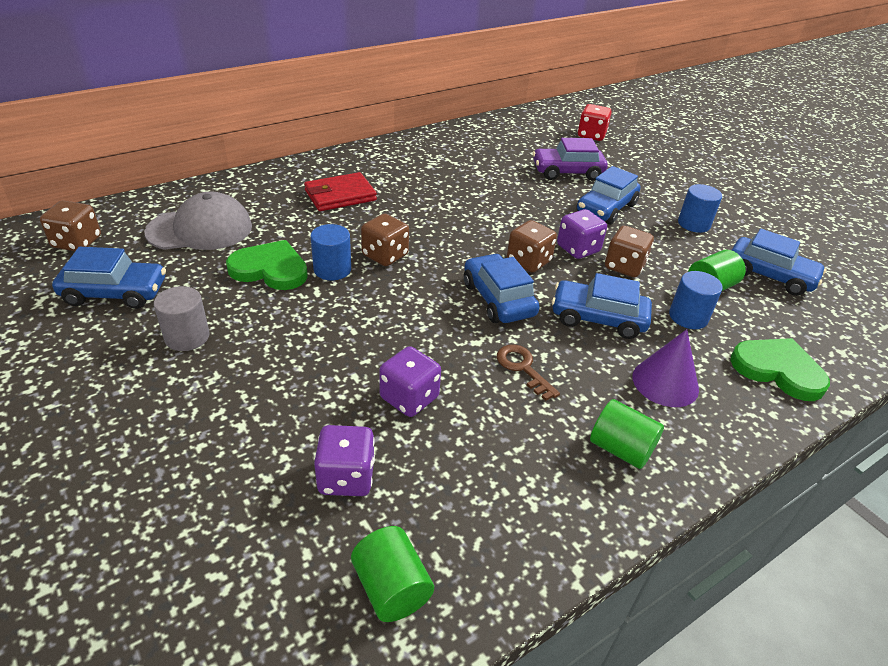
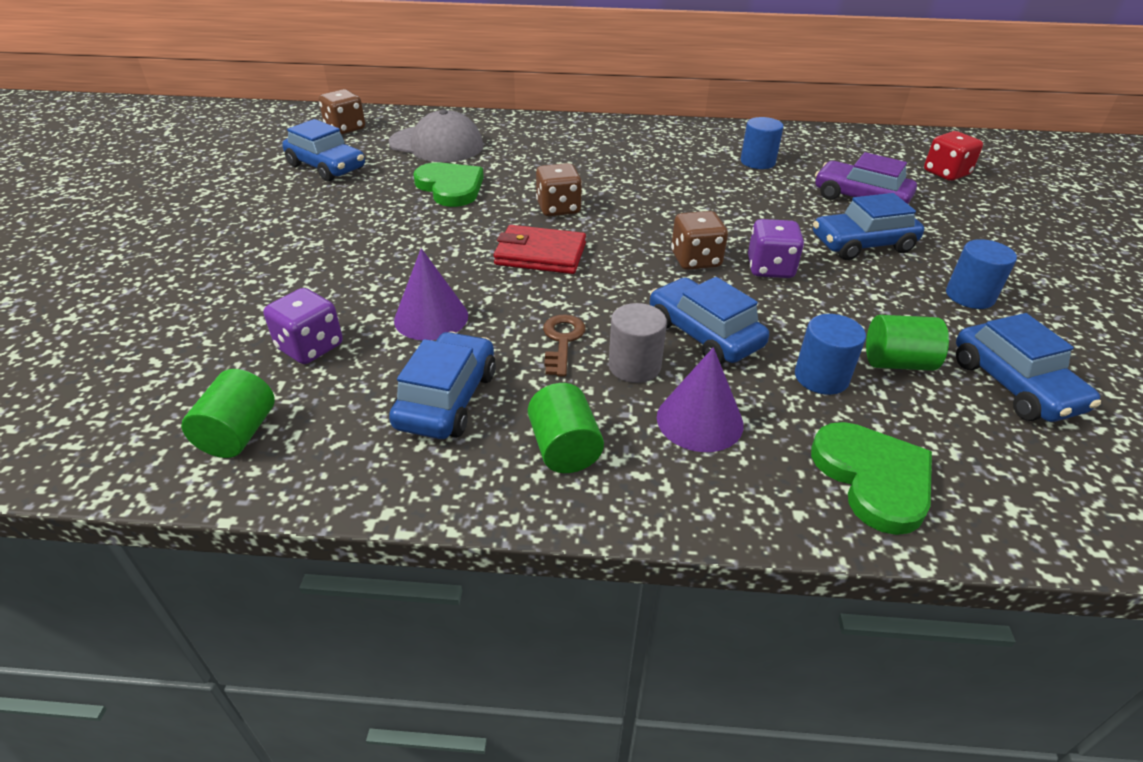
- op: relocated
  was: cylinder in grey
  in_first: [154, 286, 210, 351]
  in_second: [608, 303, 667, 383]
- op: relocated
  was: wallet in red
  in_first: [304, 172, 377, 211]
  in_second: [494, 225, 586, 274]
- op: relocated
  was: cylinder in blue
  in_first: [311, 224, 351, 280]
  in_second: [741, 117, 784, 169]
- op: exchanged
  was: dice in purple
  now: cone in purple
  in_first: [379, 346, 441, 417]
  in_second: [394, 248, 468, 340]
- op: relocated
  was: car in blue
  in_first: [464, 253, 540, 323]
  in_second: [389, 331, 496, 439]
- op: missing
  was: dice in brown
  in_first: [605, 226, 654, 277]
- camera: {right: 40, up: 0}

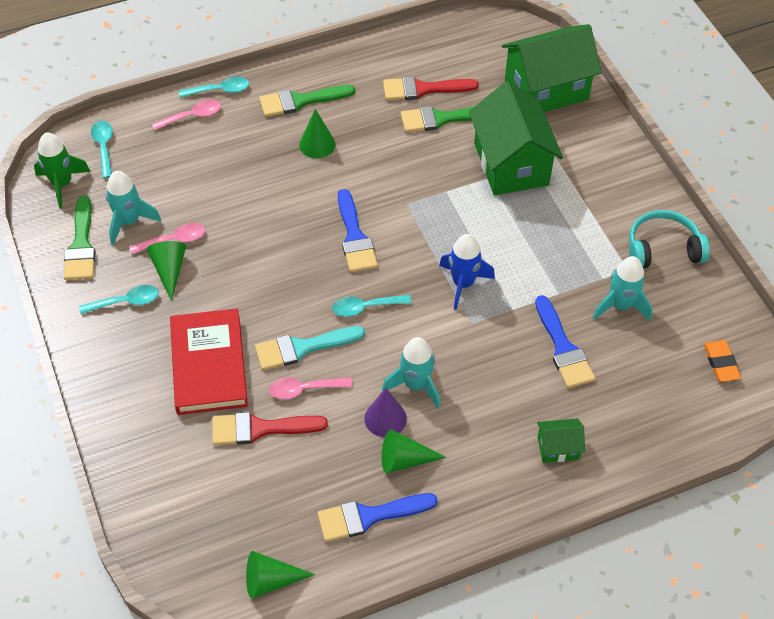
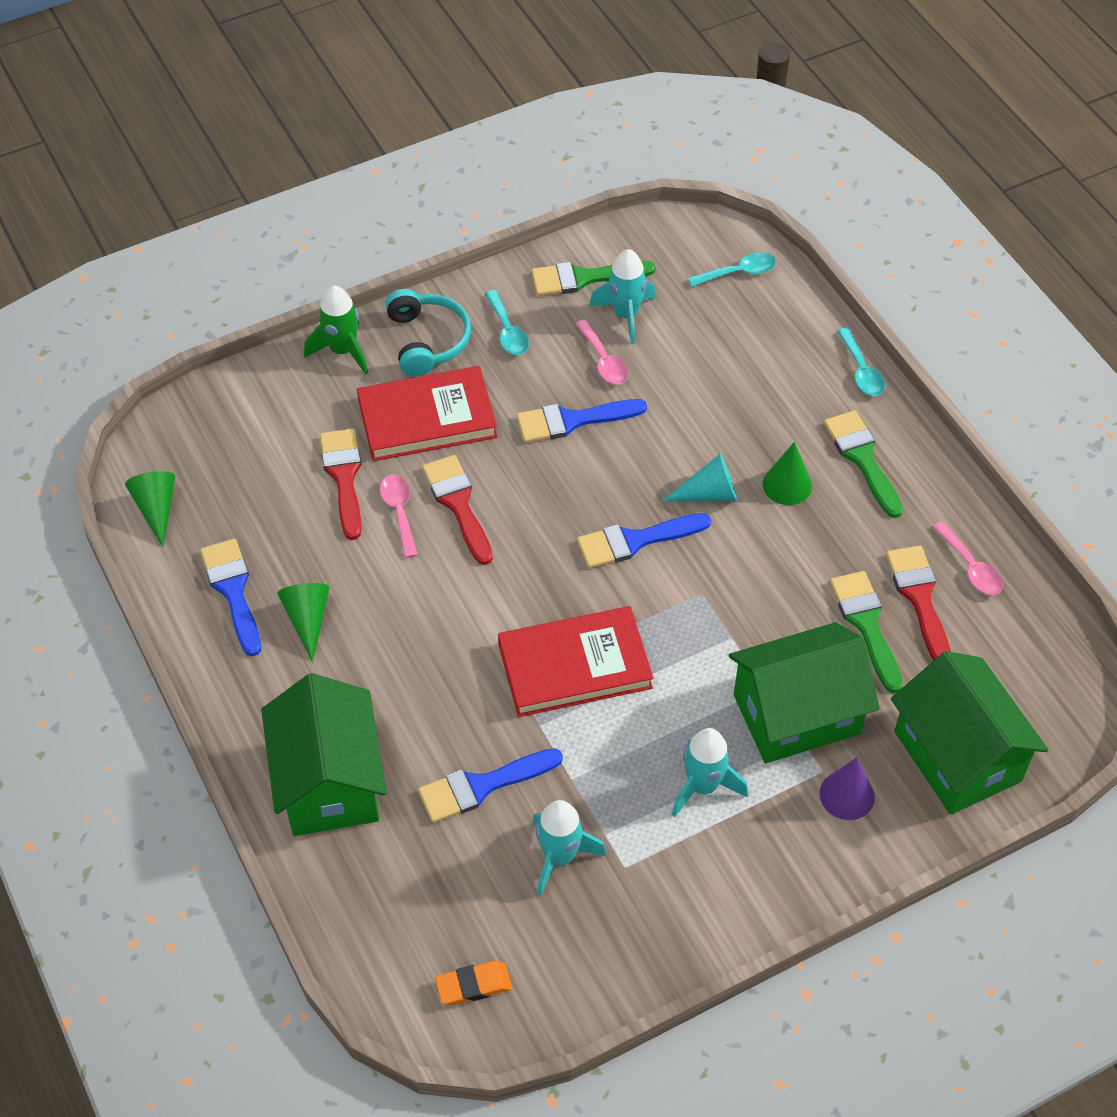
- op: relocated
  was: rocket in green
  in_first: [34, 132, 91, 208]
  in_second: [304, 285, 368, 375]
- op: missing
  was: cone in green
  in_first: [146, 241, 186, 301]
- op: relocated
  was: spoon in pink
  in_first: [152, 100, 221, 130]
  in_second: [932, 521, 1003, 595]
- op: colour
  was: brush in turquoise
  now: brush in red
  in_first: [255, 326, 365, 370]
  in_second: [422, 455, 493, 565]
- op: missing
  was: spoon in turquoise
  in_first: [332, 295, 411, 317]
- op: relocated
  was: cone in purple
  in_first: [364, 388, 407, 437]
  in_second: [820, 758, 875, 820]
- op: relocated
  was: rocket in turquoise
  in_first: [382, 337, 440, 408]
  in_second: [672, 728, 748, 817]
- op: exchanged
  was: rocket in blue
  now: book in red
  in_first: [439, 234, 495, 310]
  in_second: [498, 606, 653, 717]
- op: size
  was: house in green
  in_first: [537, 419, 585, 463]
  in_second: [261, 673, 387, 836]
  ratio: 2.24
- op: relocated
  was: headphones in turquoise
  in_first: [629, 210, 710, 269]
  in_second: [385, 289, 471, 377]
- op: appeared
  now: brush in blue
  in_second: [516, 399, 647, 443]
- op: appeared
  now: cone in turquoise
  in_second: [662, 454, 737, 501]
- camera: {right: 85, up: 0}

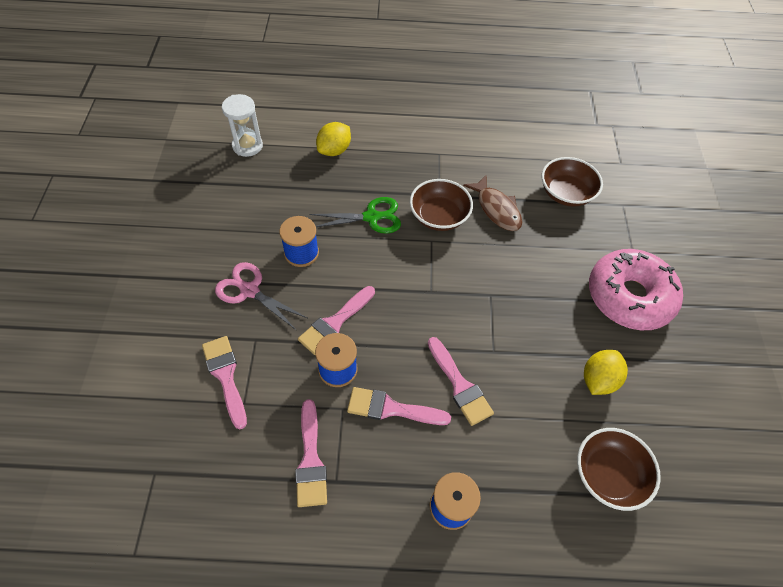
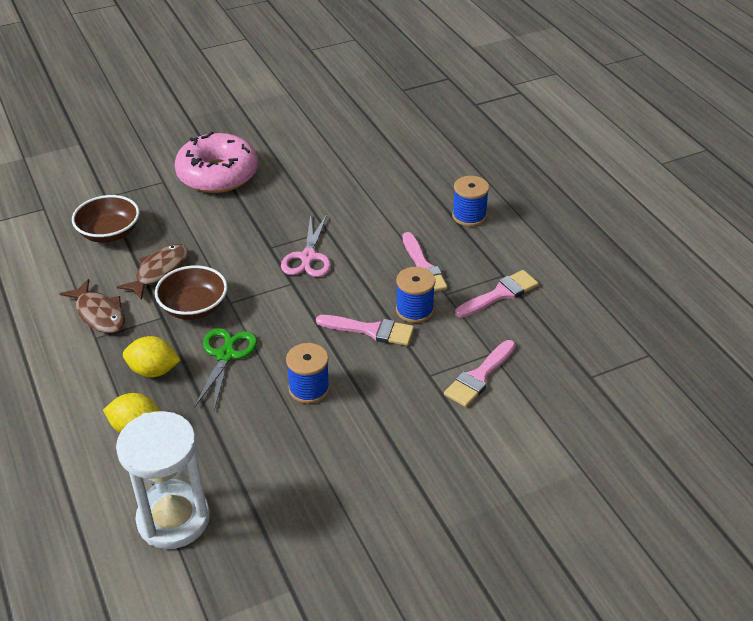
- op: relocated
  was: scissors in pink
  in_first: [215, 262, 307, 331]
  in_second: [281, 214, 331, 277]
- op: size
  was: hourglass in white
  in_first: [222, 94, 263, 157]
  in_second: [116, 411, 210, 549]
  ratio: 1.59
- op: spun
  was: scissors in green
  in_first: [309, 197, 401, 234]
  in_second: [195, 328, 257, 410]
  clockwise: 45
- op: missing
  was: brush in pink
  in_first: [428, 337, 494, 426]
- op: missing
  was: bowl in brown
  in_first: [577, 428, 661, 511]
- op: relocated
  was: lemon in yellow
  in_first: [584, 350, 628, 395]
  in_second: [123, 336, 181, 378]
- op: appeared
  now: fish in brown
  in_second: [60, 279, 125, 333]
- camera: {right: -115, up: -15}

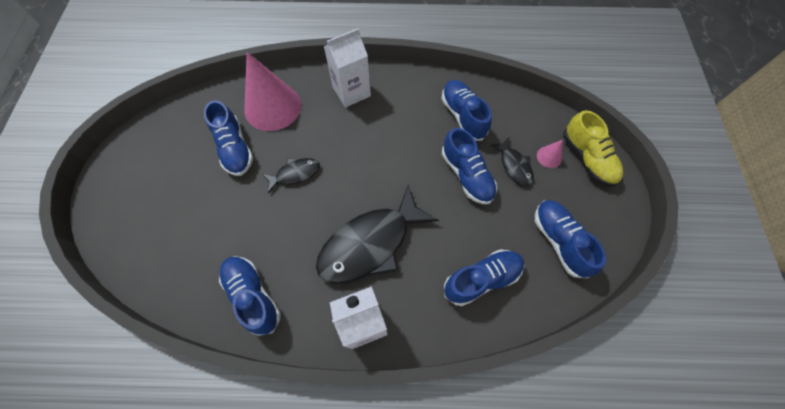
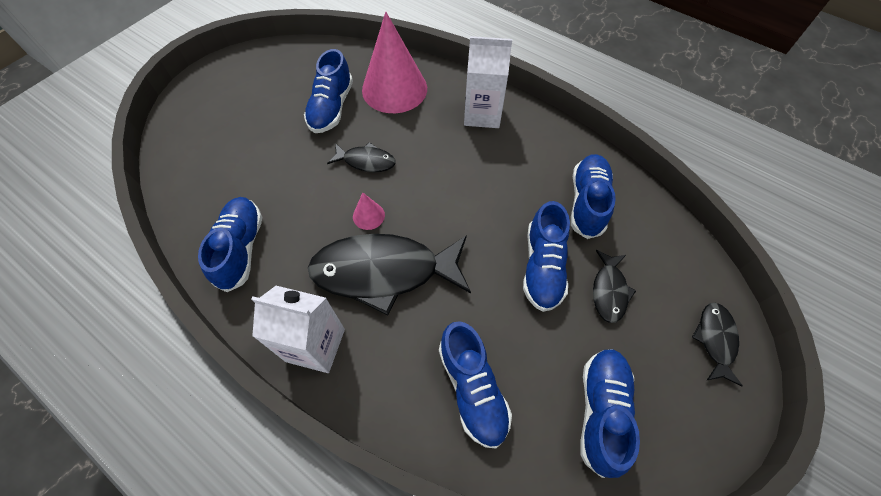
- op: spun
  was: shoe in blue
  in_first: [444, 249, 524, 306]
  in_second: [439, 321, 512, 448]
  clockwise: 60
- op: relocated
  was: cone in pink
  in_first: [537, 140, 563, 168]
  in_second: [353, 192, 385, 230]
- op: exchanged
  was: shoe in yellow
  now: fish in black
  in_first: [563, 110, 623, 187]
  in_second: [692, 303, 743, 387]
- camera: {right: 35, up: -5}

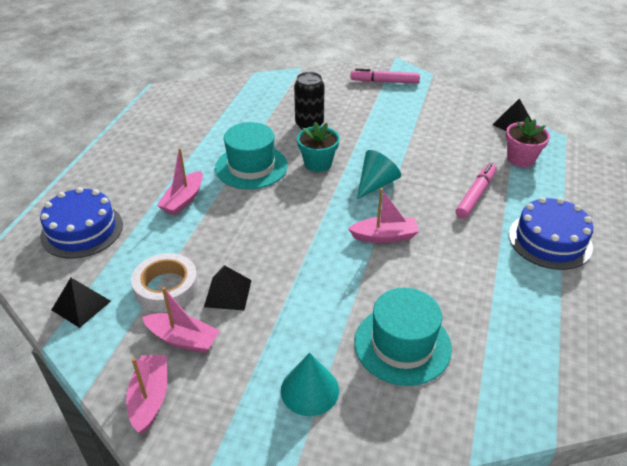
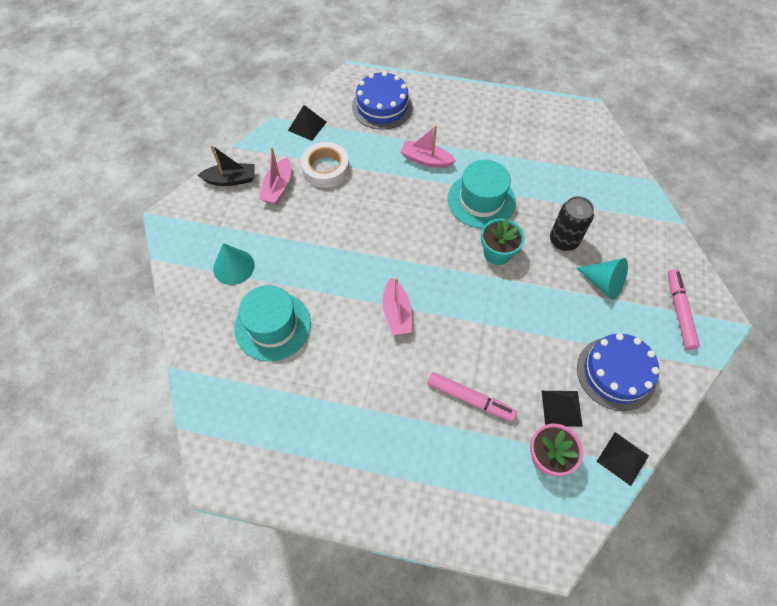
- op: colour
  was: boat in pink
  now: boat in black
  in_first: [126, 355, 167, 434]
  in_second: [197, 145, 255, 186]
- op: relocated
  was: pyramid in black
  in_first: [204, 265, 252, 310]
  in_second: [542, 391, 583, 427]
- op: relocated
  was: cone in turquoise
  in_first: [357, 150, 401, 199]
  in_second: [576, 258, 628, 300]
- op: relocated
  was: cake in blue
  in_first: [509, 197, 593, 270]
  in_second: [577, 333, 660, 411]
- camera: {right: 85, up: 20}

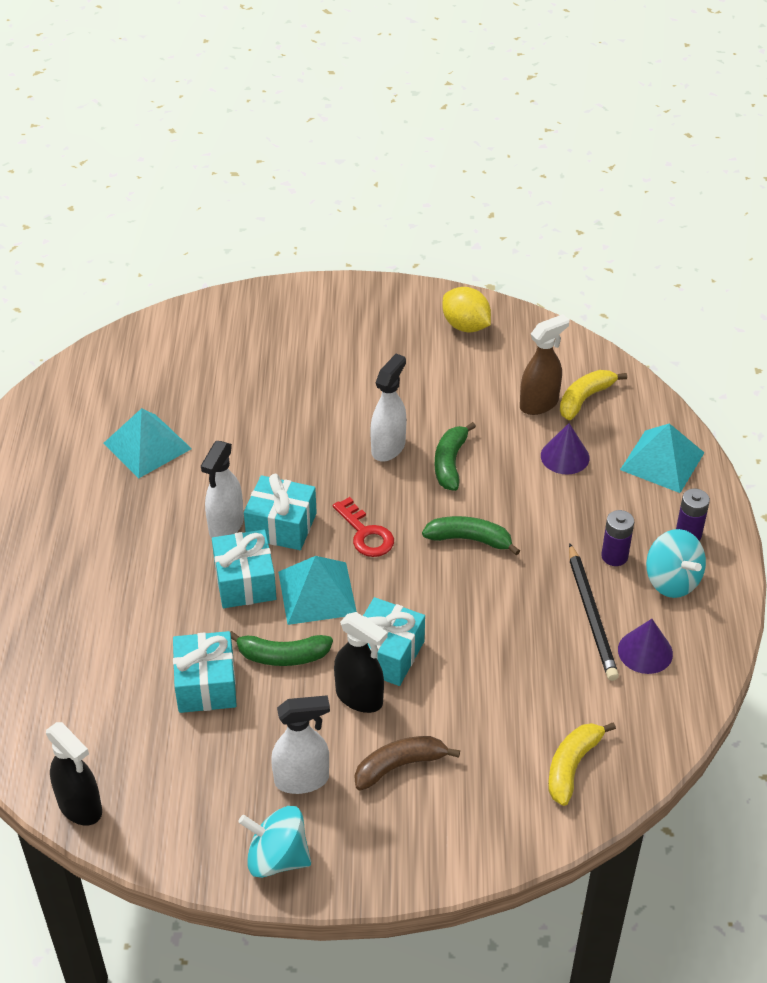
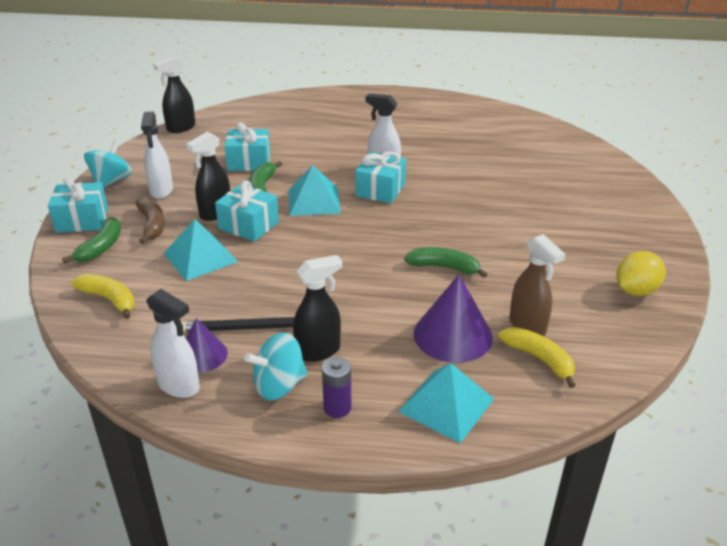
- op: relocated
  was: pyramid in turquoise
  in_first: [103, 408, 192, 478]
  in_second: [163, 219, 238, 281]
- op: relocated
  was: gift in turquoise
  in_first: [212, 529, 277, 608]
  in_second: [48, 177, 108, 233]
- op: missing
  was: key in red
  in_first: [333, 497, 394, 557]
- op: relocated
  was: spray bottle in white
  in_first: [370, 354, 407, 461]
  in_second: [146, 289, 200, 398]
- op: relocated
  was: banana in green
  in_first: [422, 516, 520, 555]
  in_second: [62, 217, 121, 264]
- op: size
  was: cone in purple
  in_first: [541, 423, 590, 474]
  in_second: [413, 275, 493, 363]
  ratio: 1.63
- op: exchanged
  was: battery in purple
  now: spray bottle in black
  in_first: [601, 510, 634, 566]
  in_second: [293, 255, 342, 362]
- camera: {right: 95, up: -10}

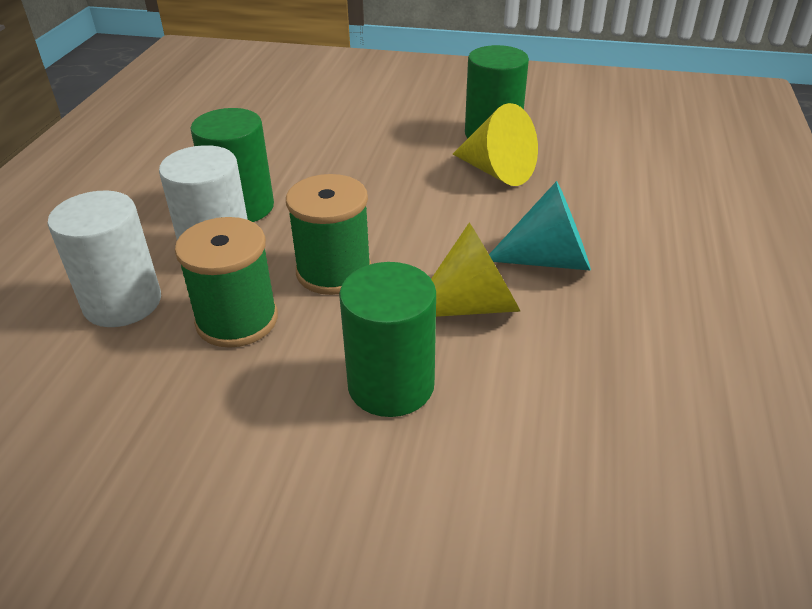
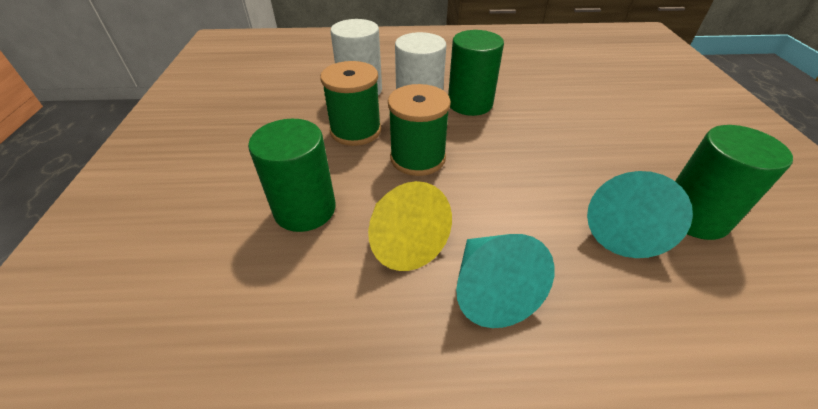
- op: colour
  was: cone in yellow
  now: cone in turquoise
  in_first: [453, 103, 538, 186]
  in_second: [587, 171, 693, 258]
- camera: {right: 75, up: 5}

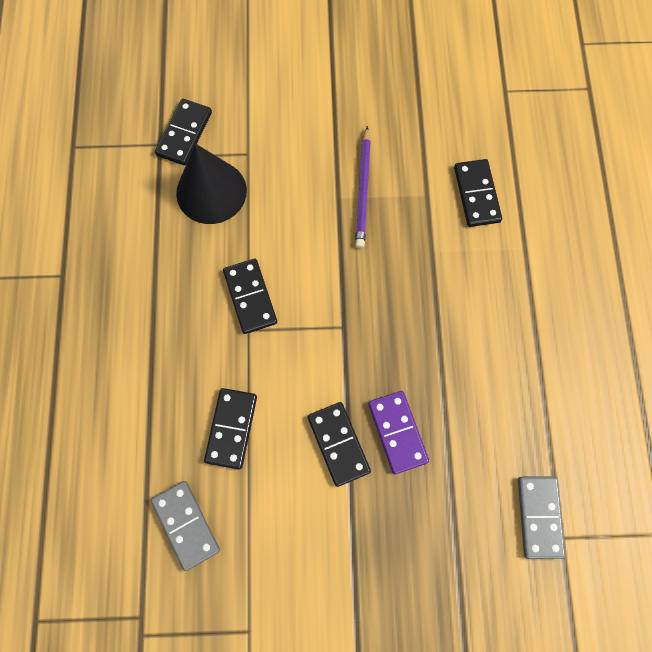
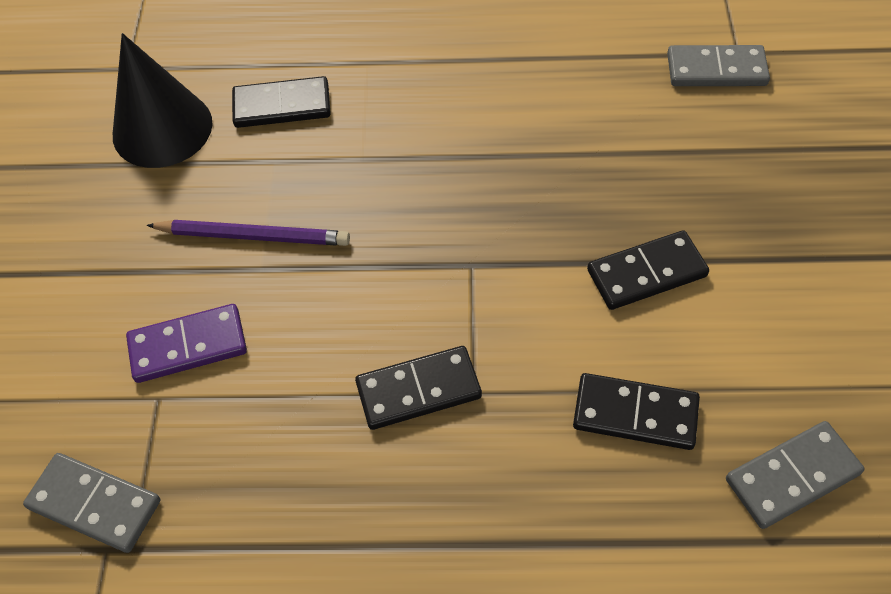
- op: colour
  was: domino in black
  now: domino in grey
  in_first: [155, 99, 212, 165]
  in_second: [23, 453, 160, 553]
- op: relocated
  was: cone in black
  in_first: [176, 144, 247, 224]
  in_second: [113, 33, 213, 168]
- op: relocated
  was: domino in purple
  in_first: [368, 391, 429, 474]
  in_second: [126, 304, 247, 383]
- camera: {right: -85, up: -15}

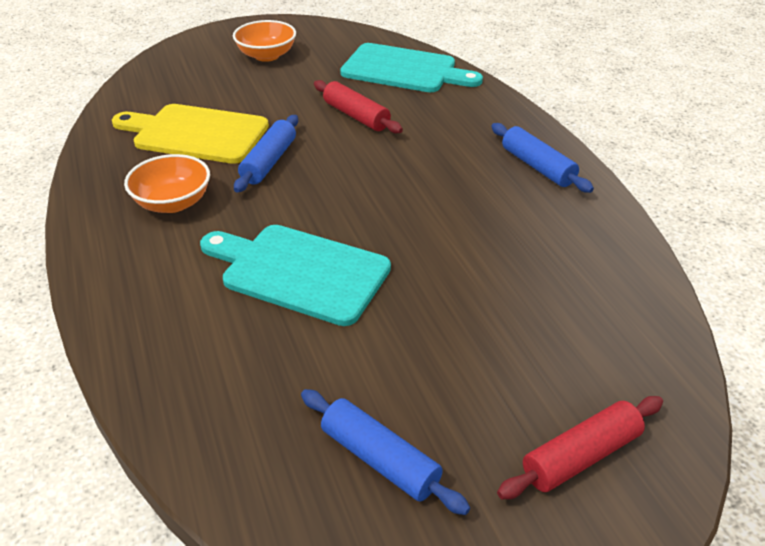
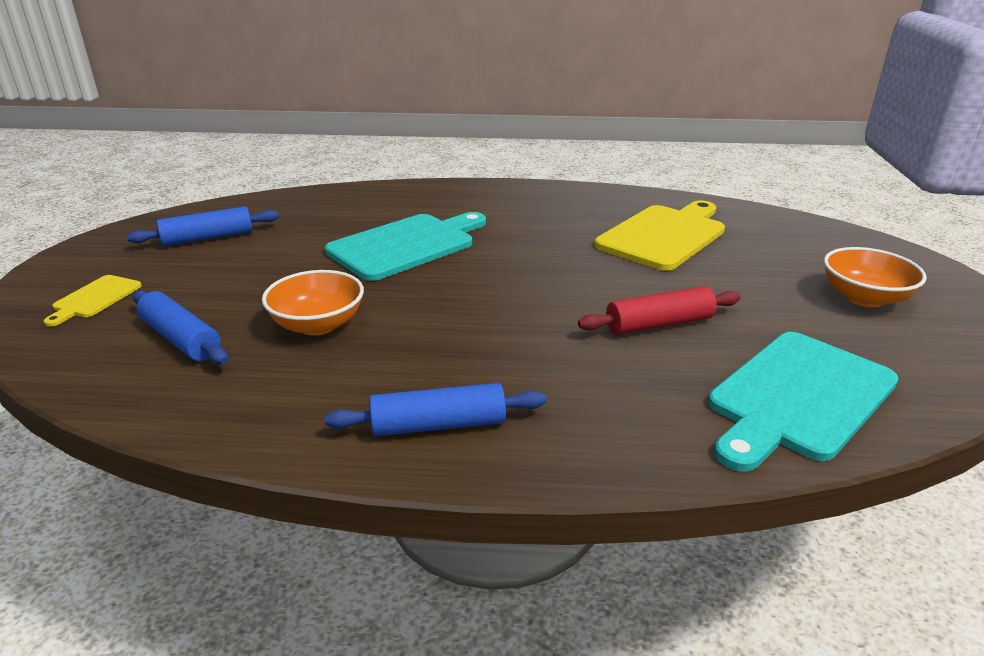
- op: relocated
  was: bowl in orange
  in_first: [124, 154, 210, 213]
  in_second: [262, 270, 364, 335]
- op: relocated
  was: rolling pin in blue
  in_first: [234, 115, 298, 193]
  in_second: [133, 290, 228, 365]
- op: exchanged
  was: rolling pin in red
  now: cutting board in yellow
  in_first: [497, 396, 663, 499]
  in_second: [44, 275, 142, 327]
- camera: {right: 115, up: -10}

